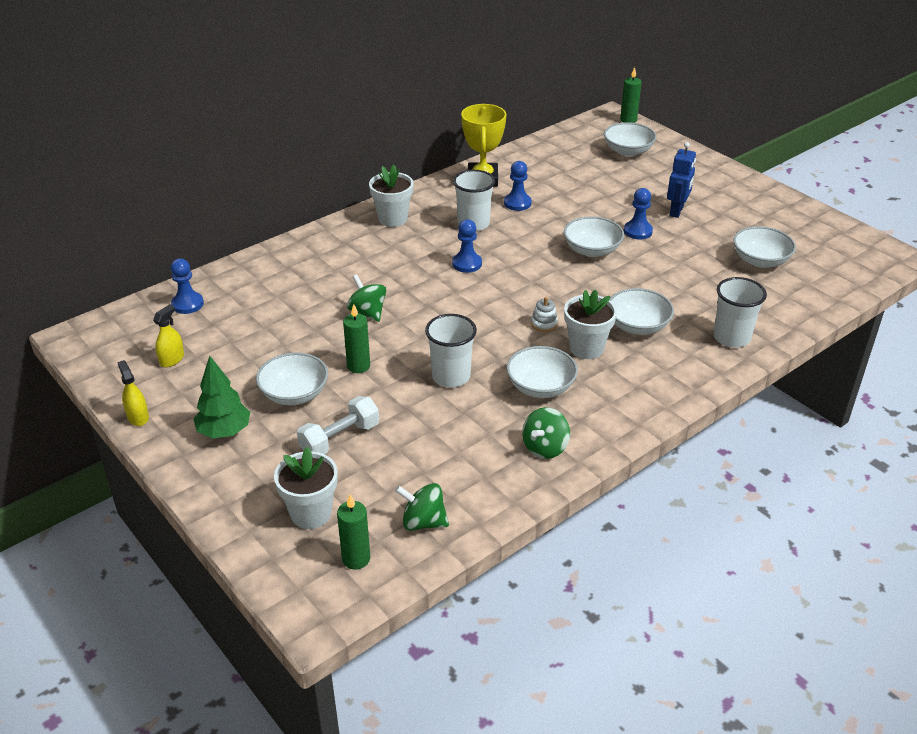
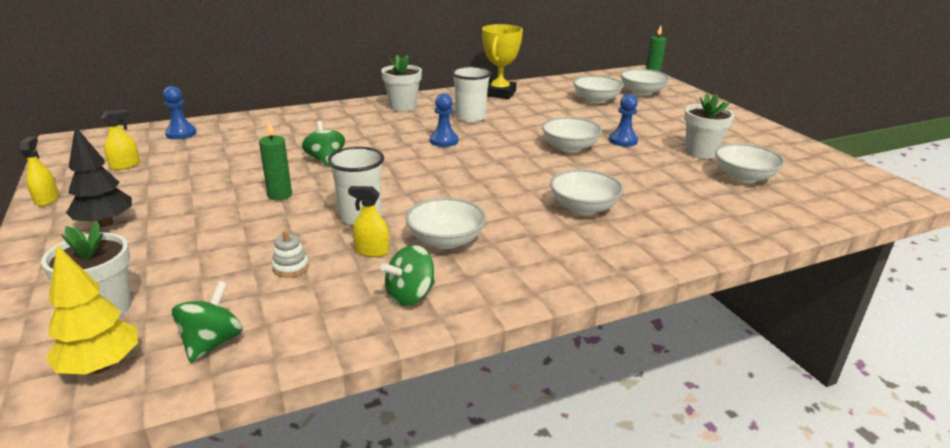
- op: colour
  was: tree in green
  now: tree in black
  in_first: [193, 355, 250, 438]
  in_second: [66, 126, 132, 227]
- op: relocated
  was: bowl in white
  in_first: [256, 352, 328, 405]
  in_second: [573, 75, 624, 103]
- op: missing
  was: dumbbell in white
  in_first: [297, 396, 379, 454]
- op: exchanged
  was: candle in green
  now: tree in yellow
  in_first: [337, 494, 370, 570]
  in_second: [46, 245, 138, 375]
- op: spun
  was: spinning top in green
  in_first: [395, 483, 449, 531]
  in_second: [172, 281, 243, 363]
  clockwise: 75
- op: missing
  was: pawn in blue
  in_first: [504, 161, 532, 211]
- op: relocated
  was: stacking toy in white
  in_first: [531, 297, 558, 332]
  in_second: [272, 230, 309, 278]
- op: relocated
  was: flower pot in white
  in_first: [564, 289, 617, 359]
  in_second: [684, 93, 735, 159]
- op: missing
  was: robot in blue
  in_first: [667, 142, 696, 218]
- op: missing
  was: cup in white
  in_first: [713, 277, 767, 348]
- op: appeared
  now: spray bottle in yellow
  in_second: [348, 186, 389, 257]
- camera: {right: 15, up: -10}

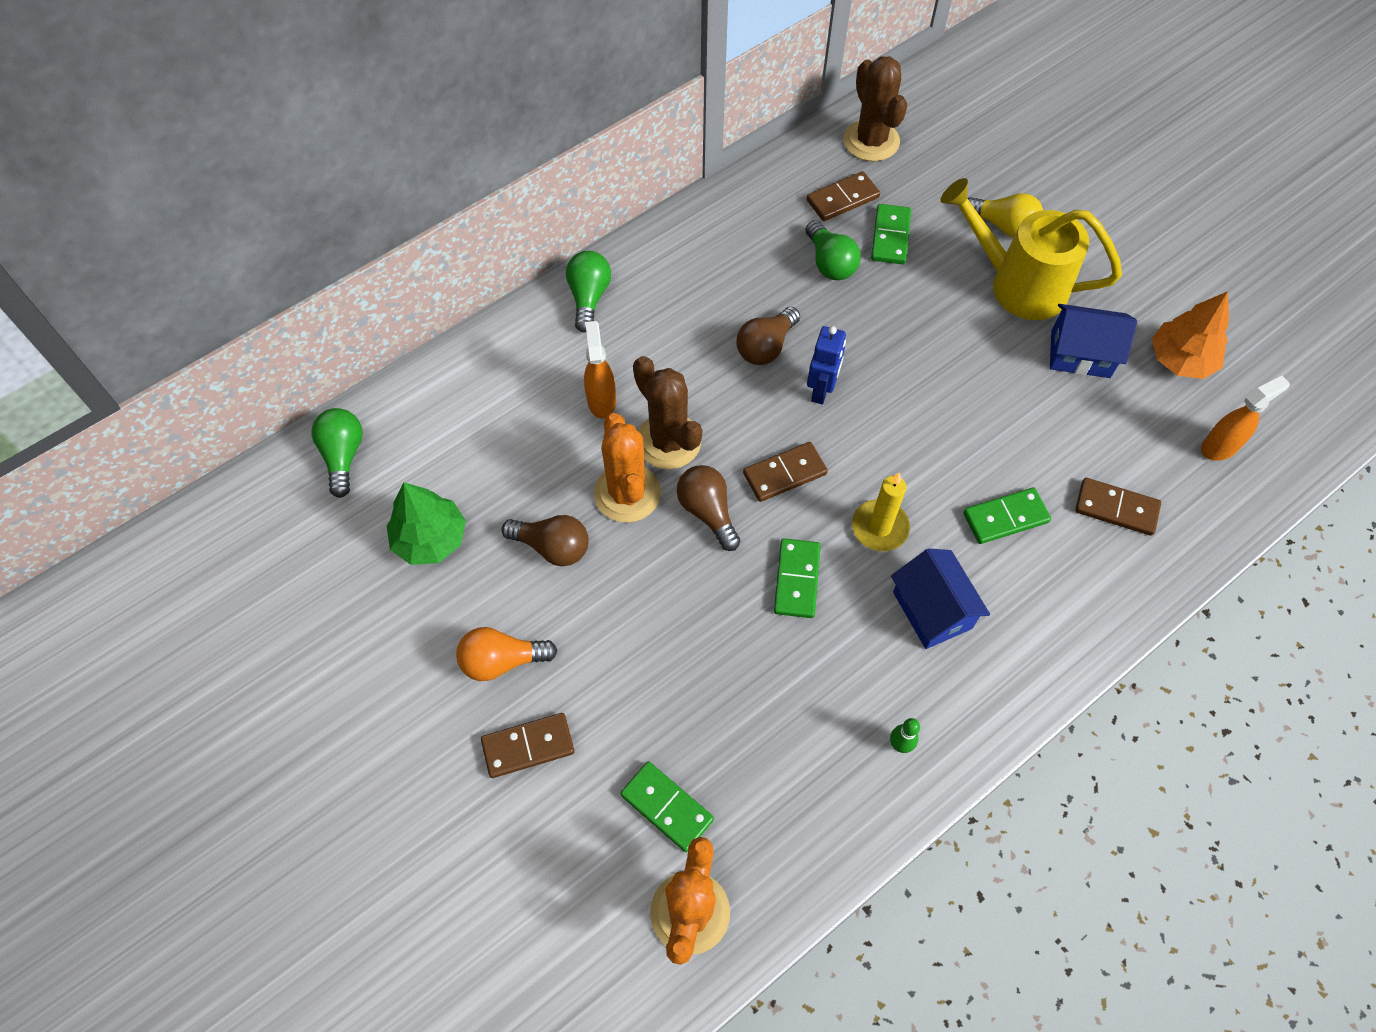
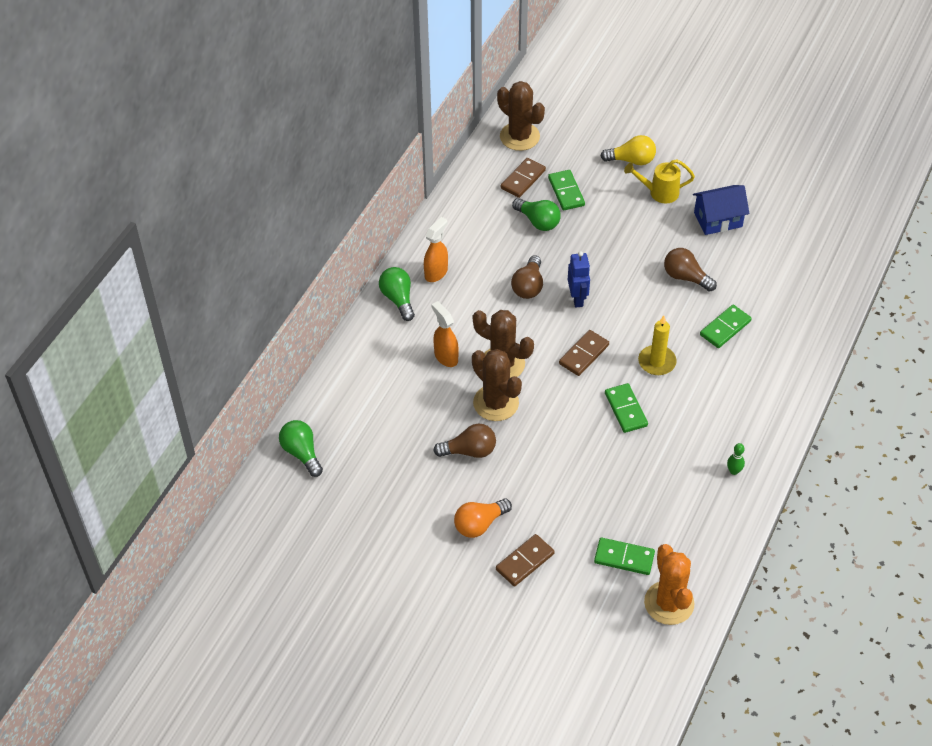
- op: missing
  was: tree in green
  in_first: [387, 483, 466, 565]
- op: colour
  was: cactus in orange
  now: cactus in brown
  in_first: [594, 413, 661, 523]
  in_second: [472, 349, 522, 421]
- op: relocated
  was: light bulb in brown
  in_first: [677, 465, 740, 551]
  in_second: [664, 248, 717, 292]
- op: missing
  was: house in blue
  in_first: [891, 548, 990, 649]
- op: size
  was: watering can in yellow
  in_first: [941, 178, 1122, 320]
  in_second: [624, 159, 695, 203]
  ratio: 0.57
- op: missing
  was: domino in brown
  in_first: [1075, 478, 1161, 536]
- op: missing
  was: tree in orange
  in_first: [1152, 291, 1229, 379]
- op: relocated
  was: spray bottle in orange
  in_first: [1201, 376, 1290, 461]
  in_second: [424, 217, 448, 282]
- camera: {right: -25, up: -10}

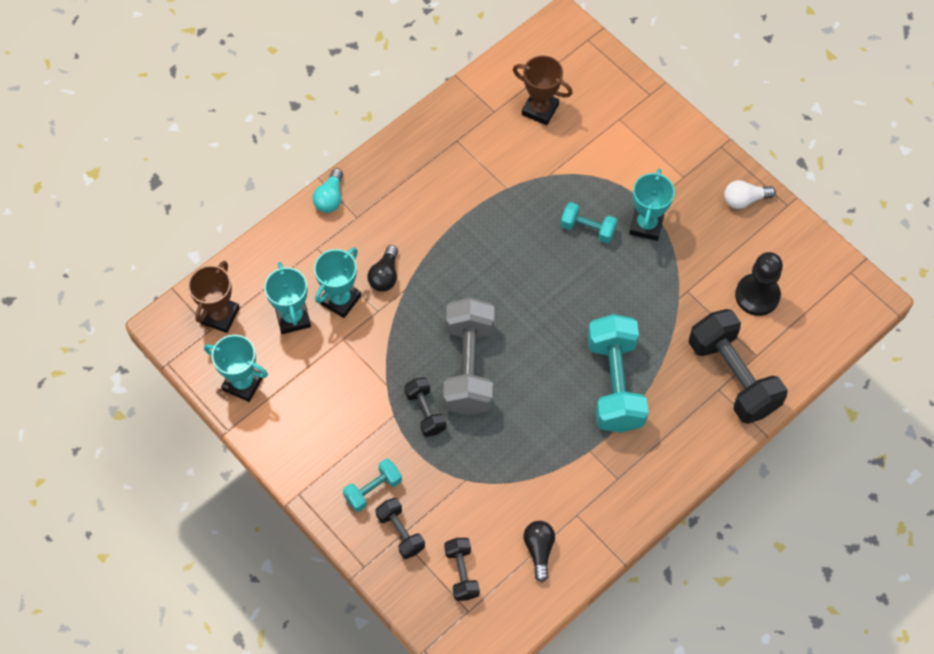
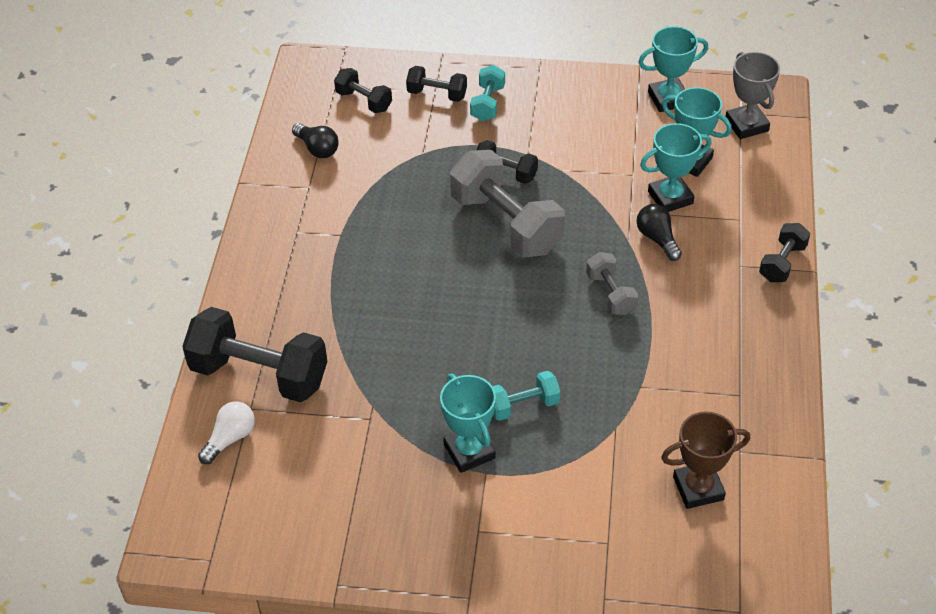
- op: colour
  was: trophy in brown
  now: trophy in grey
  in_first: [188, 261, 240, 333]
  in_second: [726, 52, 780, 139]
- op: exchanged
  was: light bulb in turquoise
  now: dumbbell in black
  in_first: [313, 168, 343, 213]
  in_second: [759, 223, 810, 282]
- op: spun
  was: trophy in turquoise
  in_first: [314, 248, 361, 318]
  in_second: [640, 123, 711, 212]
  clockwise: 75
- op: missing
  was: dumbbell in turquoise
  in_first: [588, 314, 648, 433]
- op: relocated
  was: light bulb in white
  in_first: [724, 180, 776, 209]
  in_second: [198, 401, 255, 464]
- op: missing
  was: pawn in black
  in_first: [735, 252, 783, 316]
- op: appeared
  now: dumbbell in grey
  in_second: [586, 252, 638, 315]
- camera: {right: 140, up: -15}

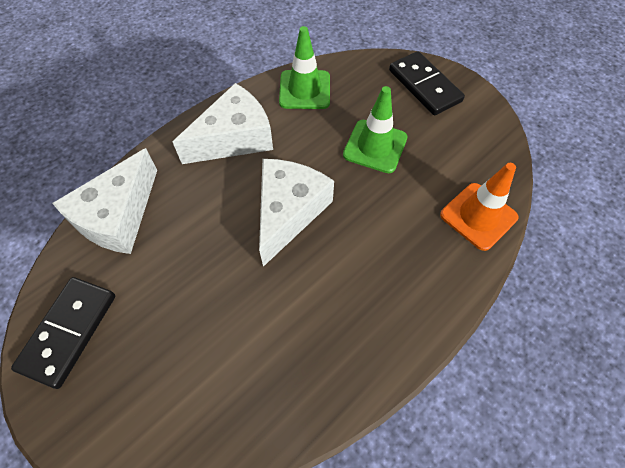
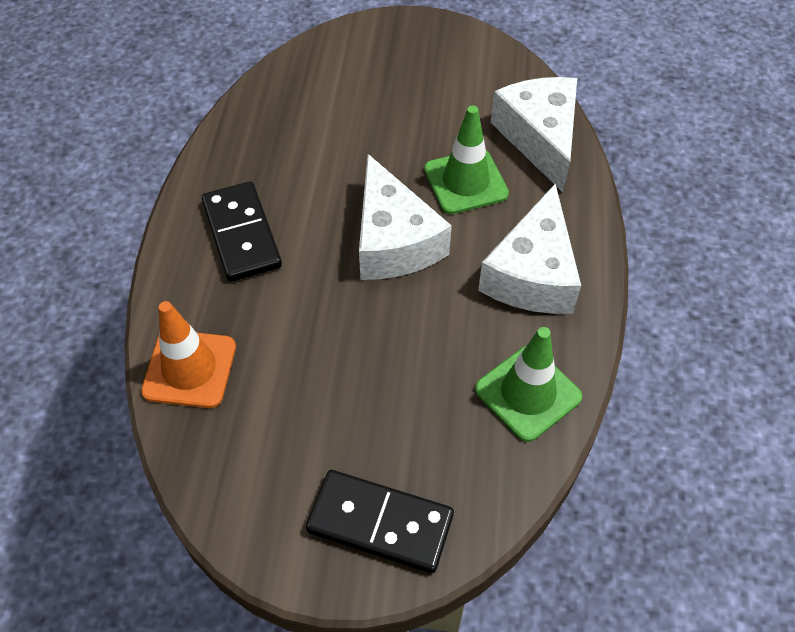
- op: relocated
  was: domino in black
  in_first: [11, 277, 115, 389]
  in_second: [202, 182, 282, 282]
- op: relocated
  was: traffic cone in green
  in_first: [343, 86, 408, 173]
  in_second: [424, 106, 509, 214]
- camera: {right: 140, up: -5}

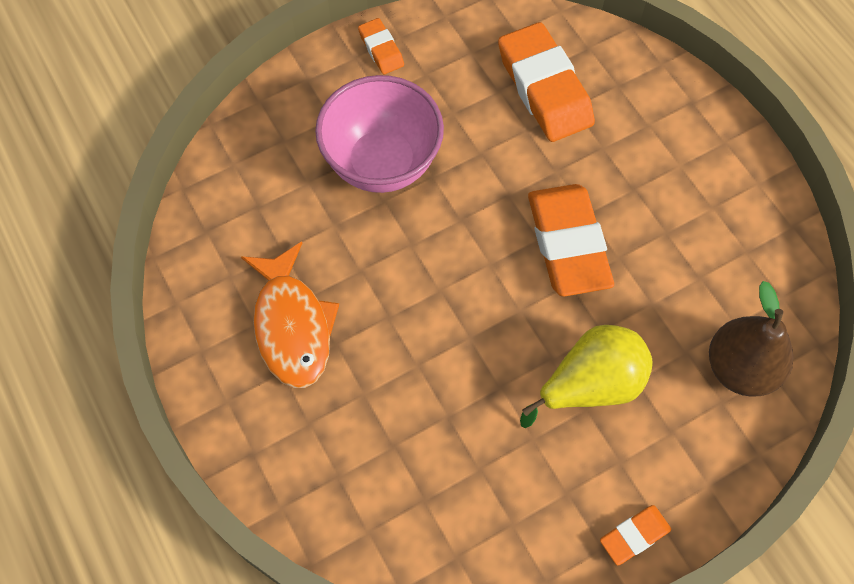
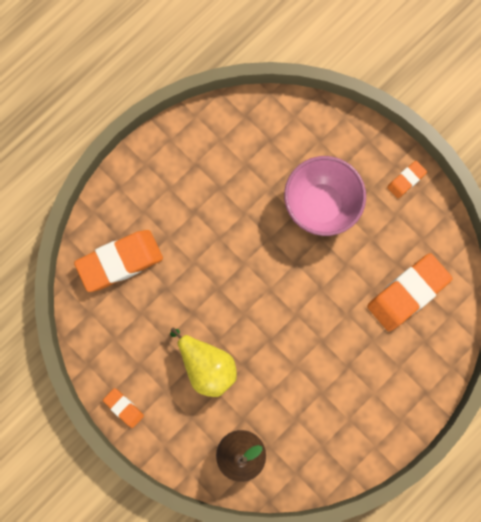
- op: missing
  was: fish in orange
  in_first: [241, 242, 339, 388]
- op: relocated
  was: eraser in orange
  in_first: [528, 184, 614, 296]
  in_second: [74, 230, 163, 292]
- camera: {right: 75, up: 15}

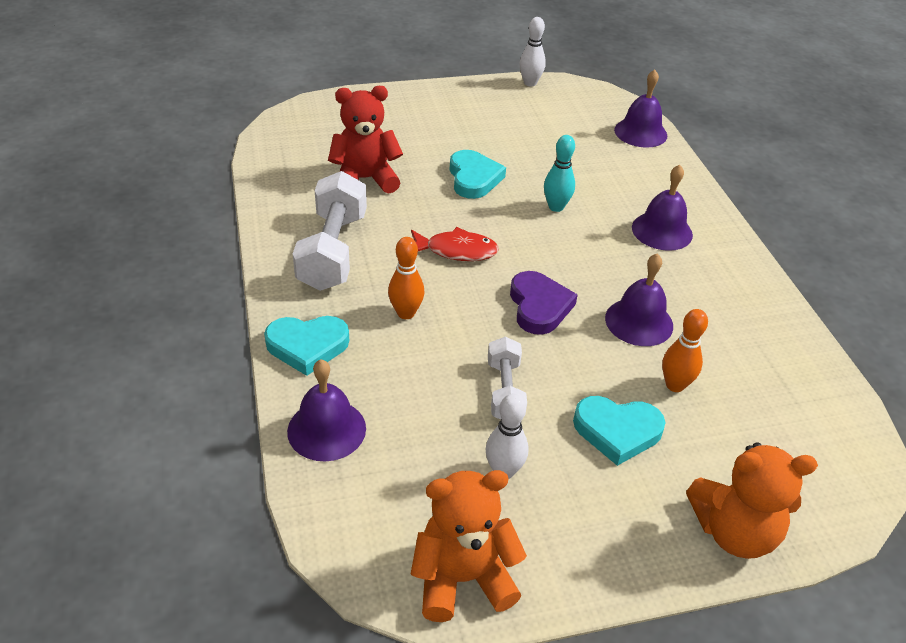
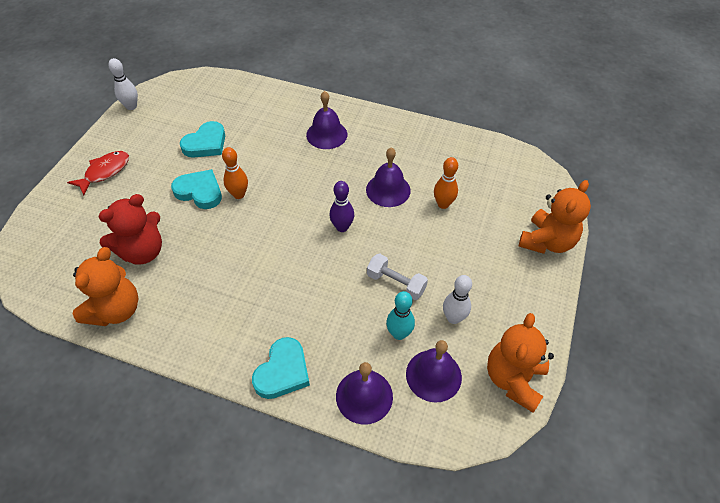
- op: missing
  was: dumbbell in white
  in_first: [293, 171, 367, 291]
- op: spun
  was: teddy bear in red
  in_first: [328, 86, 403, 194]
  in_second: [98, 194, 162, 265]
  clockwise: -150
- op: relocated
  was: bowling pin in orange
  in_first: [388, 237, 424, 319]
  in_second: [222, 147, 248, 199]
- op: relocated
  was: fish in red
  in_first: [411, 227, 499, 261]
  in_second: [67, 151, 129, 195]
- op: exchanged
  was: heart in purple
  now: bowling pin in purple
  in_first: [510, 271, 578, 335]
  in_second: [330, 181, 354, 232]
- op: relocated
  was: bowling pin in turquoise
  in_first: [544, 135, 575, 212]
  in_second: [386, 291, 415, 340]
- op: relocated
  was: heart in turquoise
  in_first: [573, 396, 666, 466]
  in_second: [180, 121, 225, 158]
- op: relocated
  was: bell in purple
  in_first: [614, 70, 667, 148]
  in_second: [406, 340, 462, 403]
- op: appeared
  now: teddy bear in orange
  in_second: [72, 247, 138, 326]
- camera: {right: -55, up: 10}

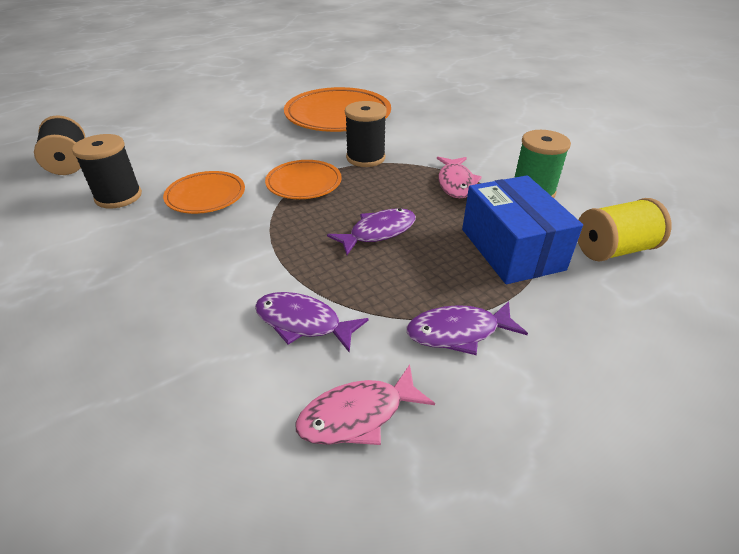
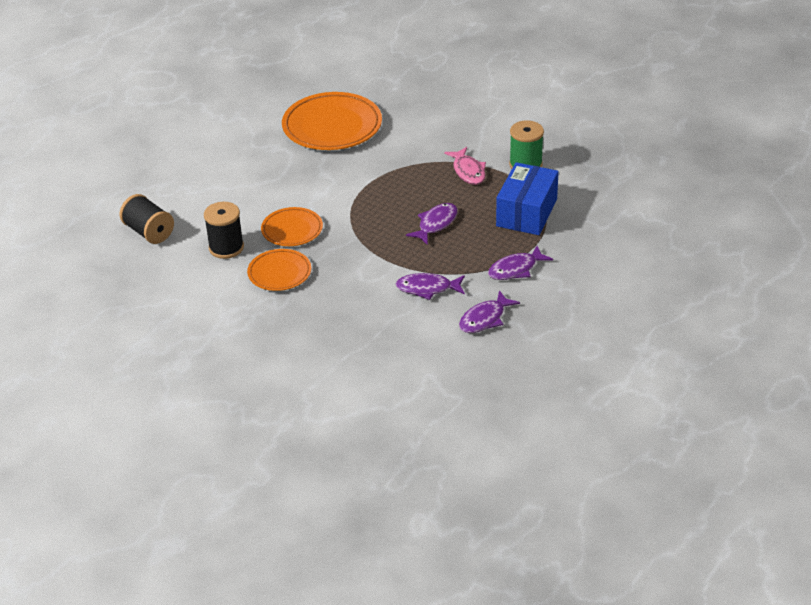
- op: relocated
  was: plate in orange
  in_first: [265, 160, 342, 199]
  in_second: [247, 249, 311, 291]
- op: colour
  was: fish in pink
  now: fish in purple
  in_first: [295, 365, 435, 445]
  in_second: [459, 290, 520, 333]
- op: missing
  was: spool in black
  in_first: [345, 101, 387, 167]
- op: spun
  was: box in blue
  in_first: [462, 175, 583, 284]
  in_second: [496, 162, 559, 235]
  clockwise: 60
- op: missing
  was: spool in yellow
  in_first: [578, 198, 672, 262]
- camera: {right: -20, up: 0}

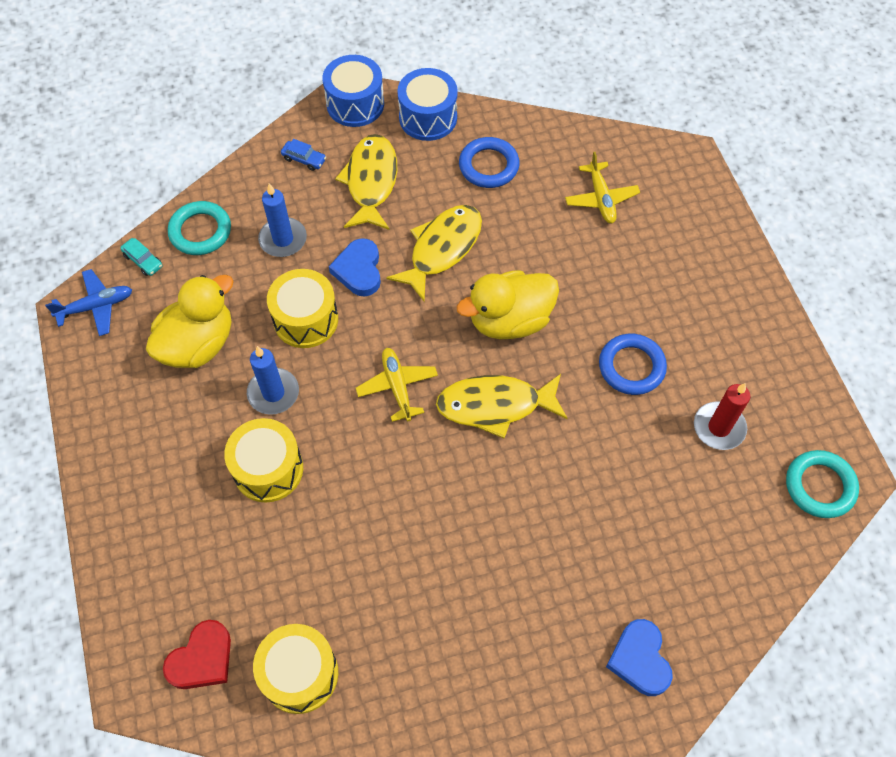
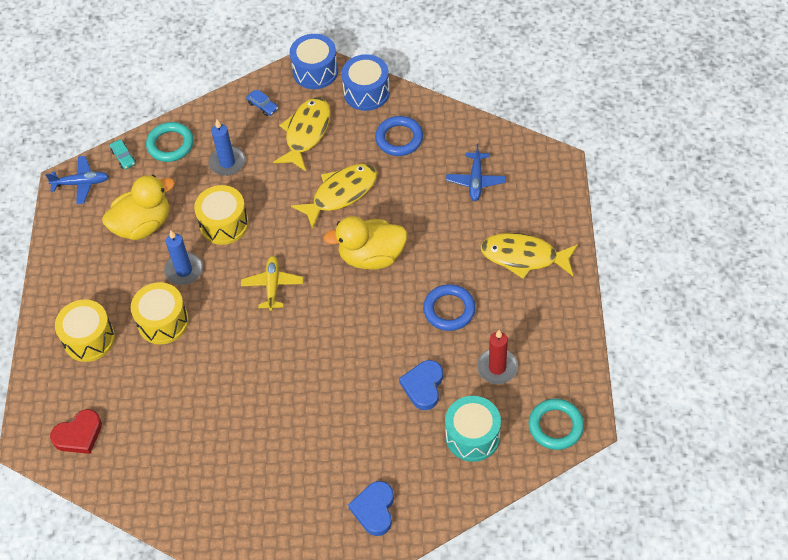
- op: relocated
  was: drum in yellow
  in_first: [253, 624, 338, 714]
  in_second: [55, 300, 115, 362]
- op: relocated
  was: heart in blue
  in_first: [329, 238, 381, 296]
  in_second: [399, 360, 443, 410]
- op: relocated
  was: fish in yellow
  in_first: [436, 374, 568, 438]
  in_second: [481, 233, 578, 279]
- op: colour
  was: plane in yellow
  now: plane in blue
  in_first: [565, 152, 640, 224]
  in_second: [446, 144, 506, 201]
- op: appeared
  now: drum in turquoise
  in_second: [445, 396, 501, 462]
- camera: {right: 20, up: -5}

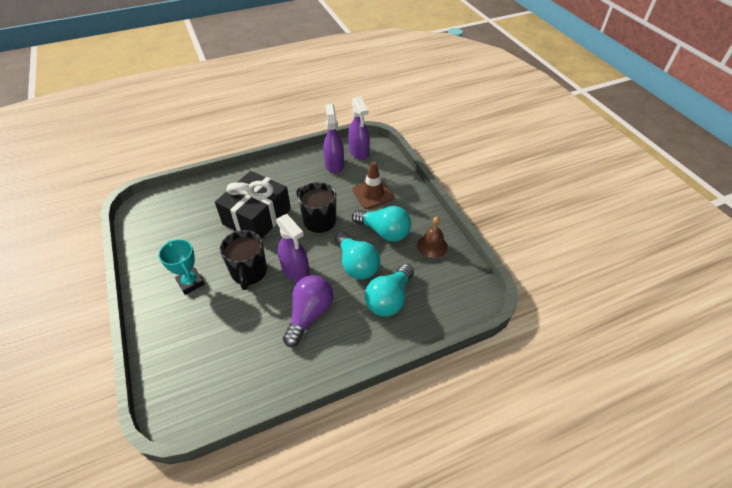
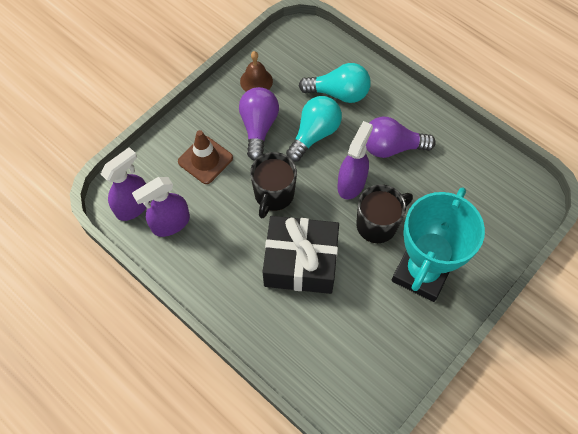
- op: size
  was: trophy in turquoise
  in_first: [159, 239, 205, 295]
  in_second: [392, 187, 485, 302]
  ratio: 1.93
- op: colour
  was: light bulb in turquoise
  now: light bulb in purple
  in_first: [352, 206, 411, 242]
  in_second: [239, 87, 279, 161]
- camera: {right: -115, up: 15}

